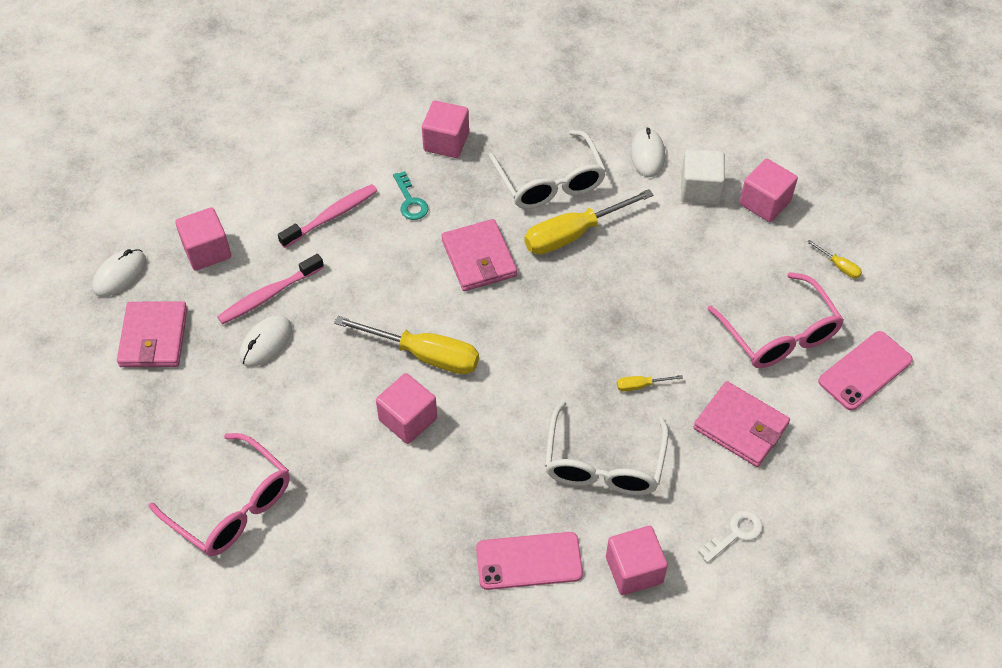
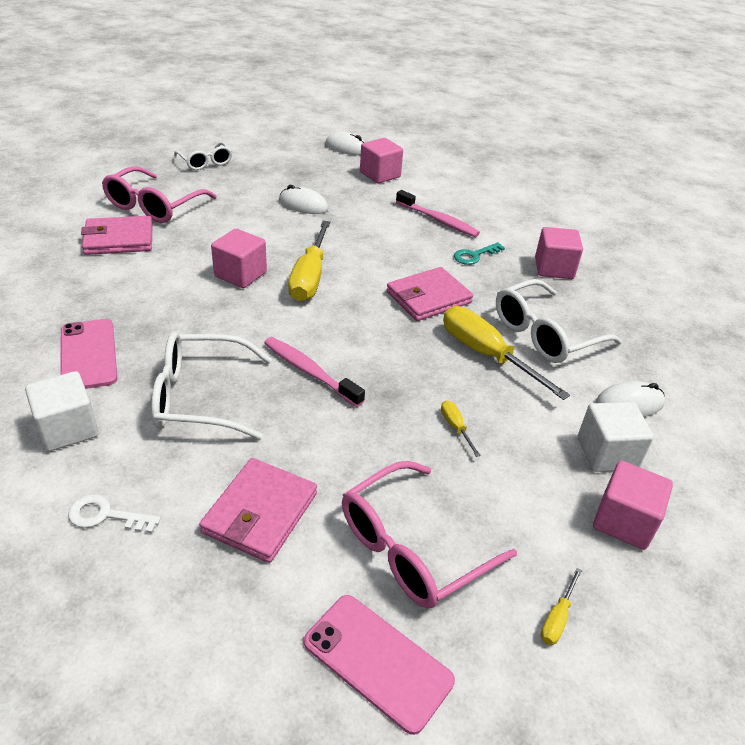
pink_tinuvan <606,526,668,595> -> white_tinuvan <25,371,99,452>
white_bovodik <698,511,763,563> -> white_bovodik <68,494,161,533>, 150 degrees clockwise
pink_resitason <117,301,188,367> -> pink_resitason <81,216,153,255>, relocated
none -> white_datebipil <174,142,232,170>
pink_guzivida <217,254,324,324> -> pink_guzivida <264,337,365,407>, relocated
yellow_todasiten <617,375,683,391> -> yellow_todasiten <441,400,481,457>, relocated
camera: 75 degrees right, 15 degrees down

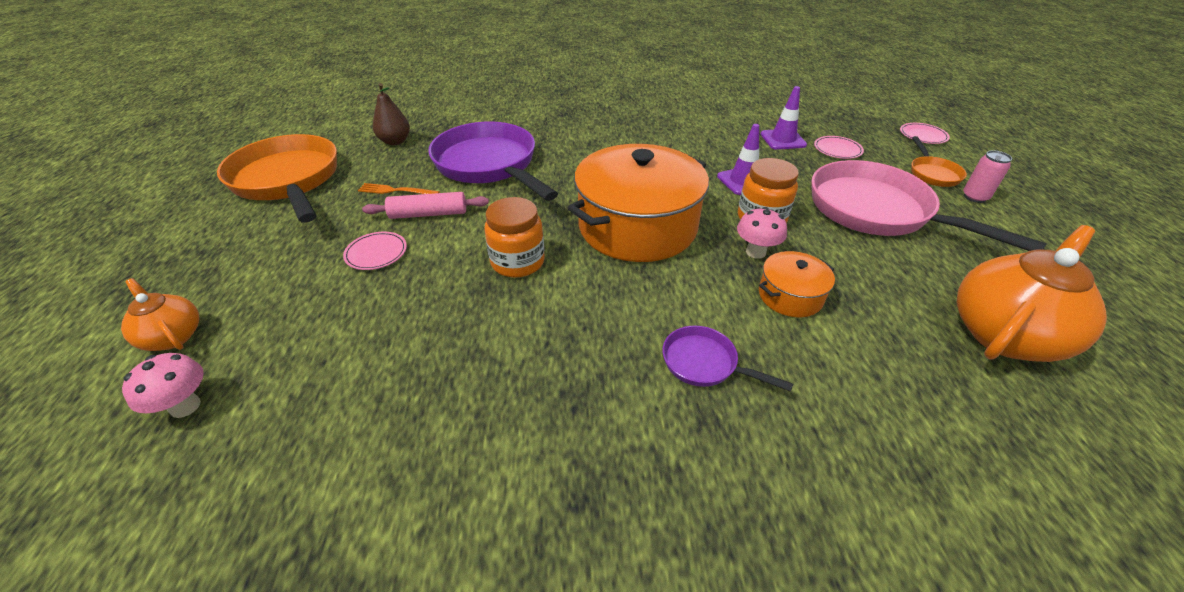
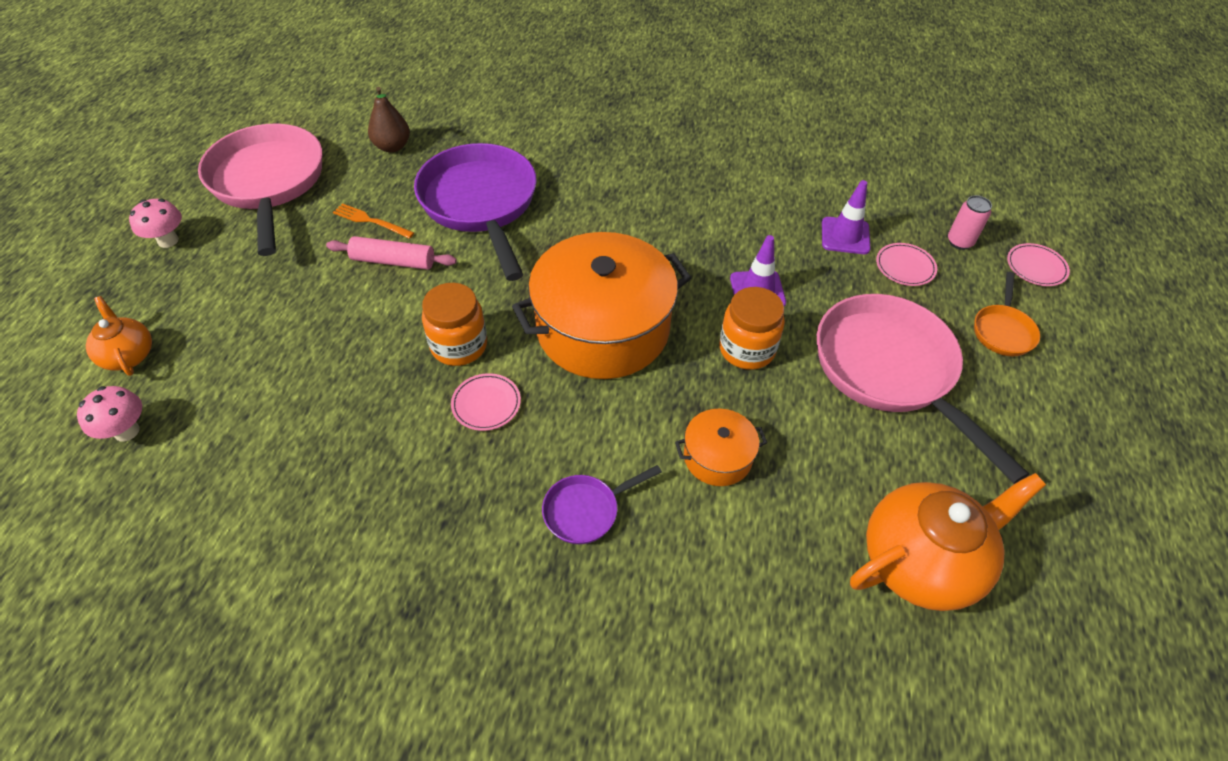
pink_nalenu <737,207,787,259> -> pink_nalenu <129,199,182,248>, relocated
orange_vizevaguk <217,134,337,223> -> pink_vizevaguk <198,124,322,256>
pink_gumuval <343,232,407,270> -> pink_gumuval <451,373,521,431>, relocated
purple_vizevaguk <663,326,793,392> -> purple_vizevaguk <542,465,662,544>, 75 degrees counterclockwise
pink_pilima <963,150,1012,203> -> pink_pilima <948,195,992,250>, relocated
camera: 15 degrees right, 10 degrees up

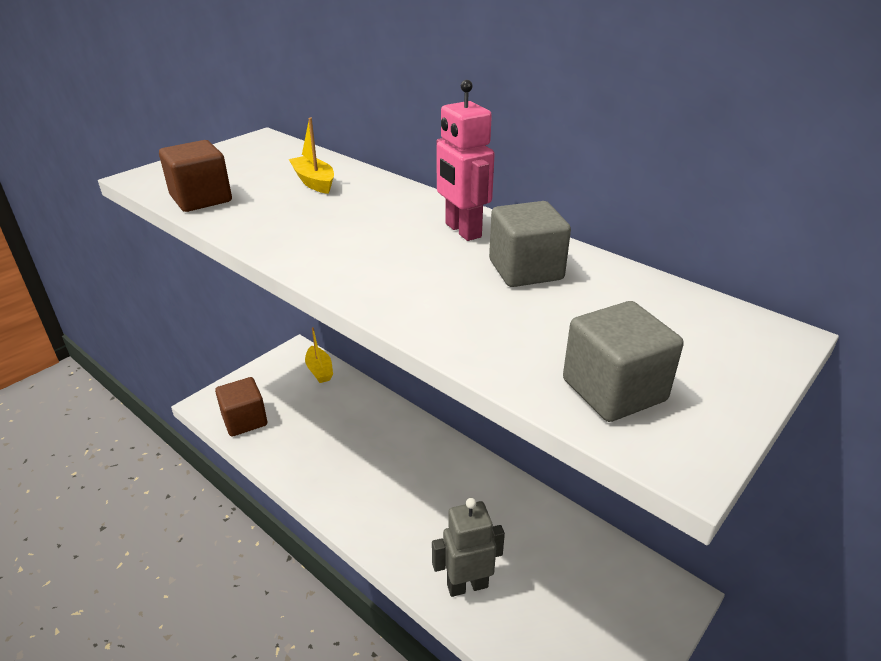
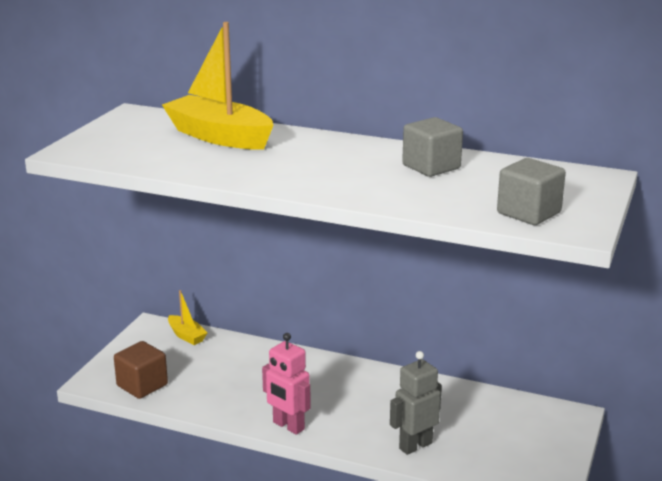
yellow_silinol <289,118,334,194> -> yellow_silinol <162,22,273,149>, x2.07
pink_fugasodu <437,80,495,241> -> pink_fugasodu <262,333,311,435>, relocated
brown_tinuvan <159,140,232,212> -> none
camera: 20 degrees left, 10 degrees down

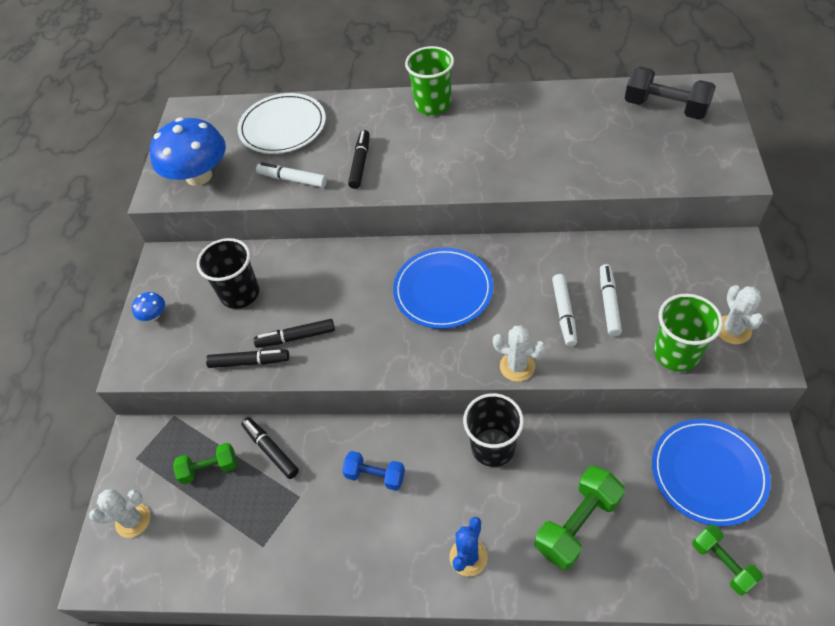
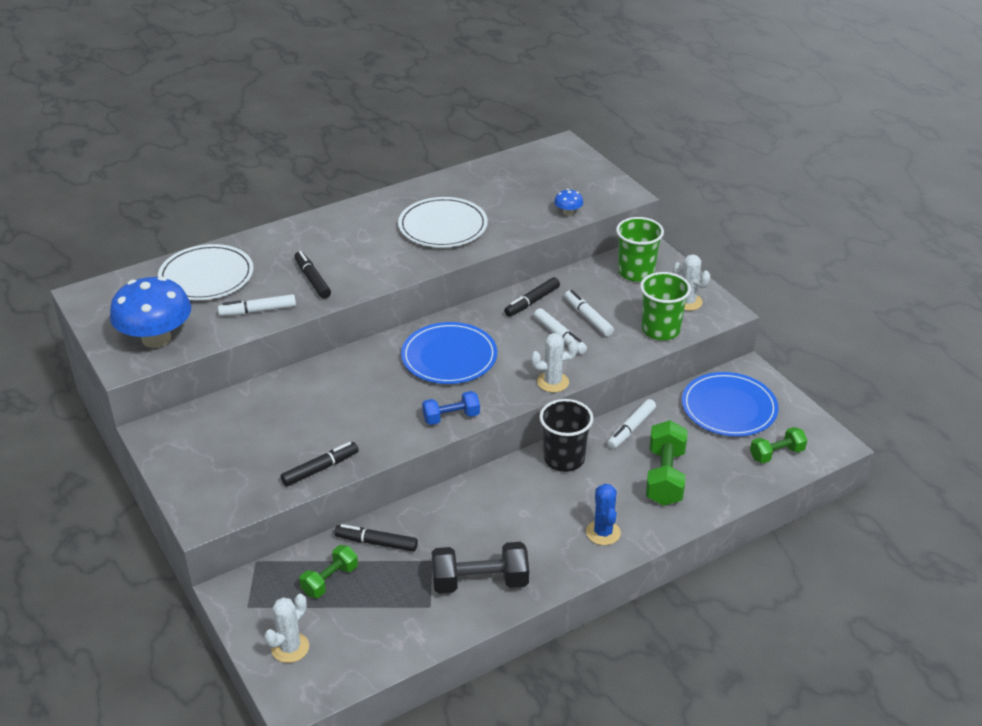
none -> white_gumuval <398,197,488,248>
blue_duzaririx <342,451,405,491> -> blue_duzaririx <422,391,480,425>, relocated
black_duzaririx <625,66,716,120> -> black_duzaririx <432,542,529,594>, relocated
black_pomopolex <253,319,335,348> -> black_pomopolex <504,277,560,317>, relocated
blue_nalenu <132,292,165,321> -> blue_nalenu <554,189,583,216>, relocated
none -> white_pomopolex <607,399,656,449>
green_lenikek <405,46,454,115> -> green_lenikek <616,217,664,282>, relocated
green_duzaririx <692,524,763,596> -> green_duzaririx <750,427,807,463>, 45 degrees counterclockwise
black_lenikek <197,238,259,309> -> none
camera: 40 degrees left, 15 degrees down

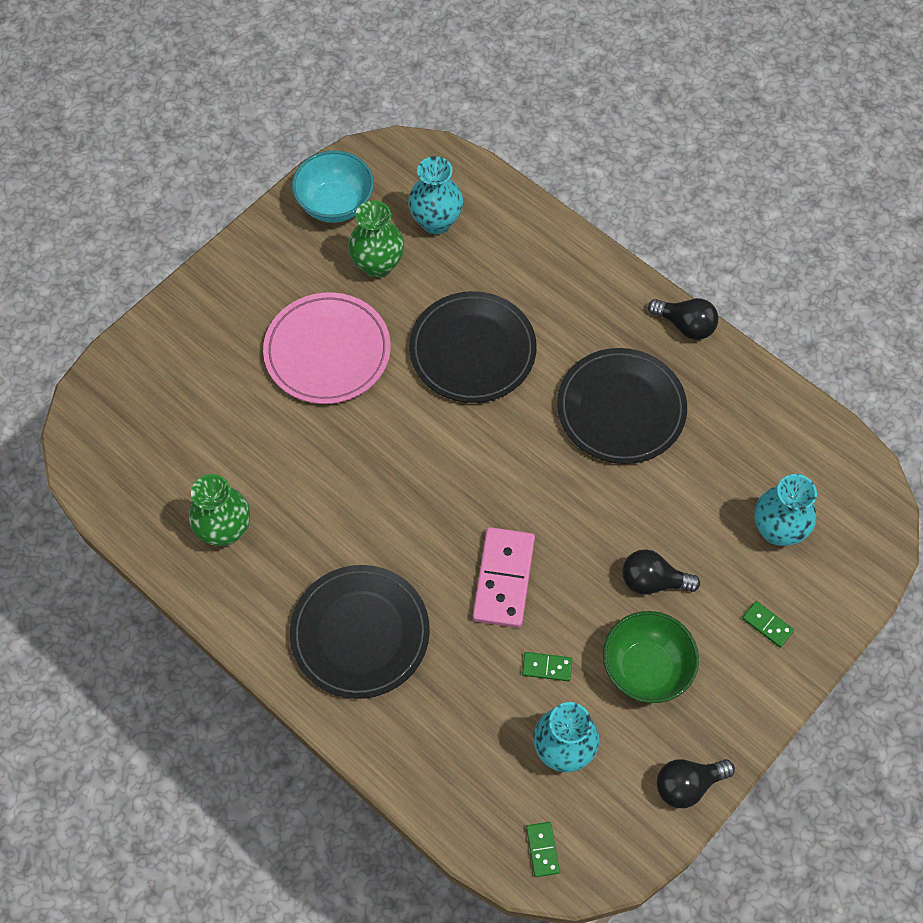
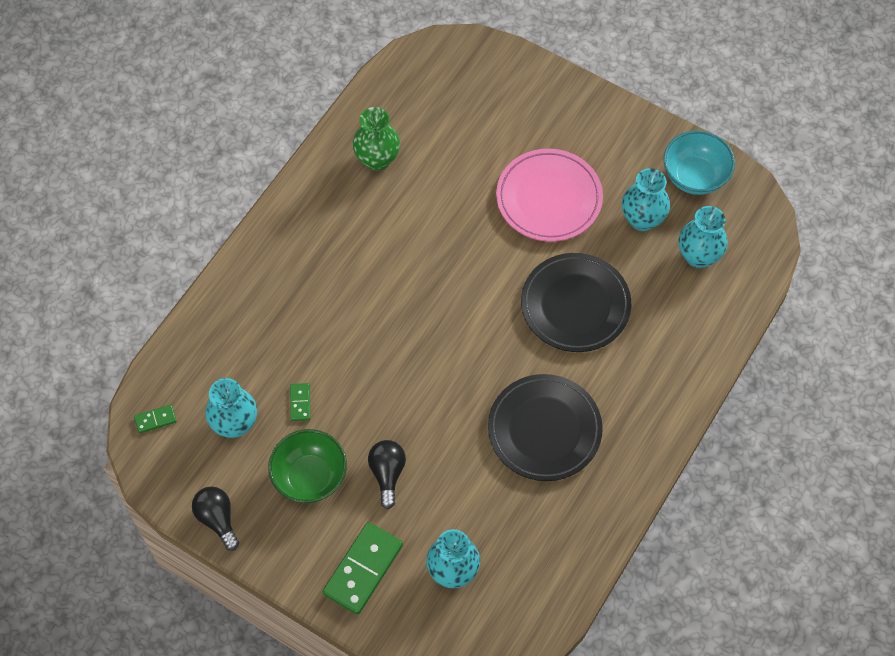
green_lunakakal <742,601,794,648> -> green_lunakakal <322,522,403,615>, x2.10
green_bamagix <348,201,404,278> -> turquoise_bamagix <622,168,670,231>
black_gumuval <290,565,430,699> -> none
pink_lunakakal <472,527,535,628> -> none
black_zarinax <648,298,718,340> -> none
camera: 80 degrees right, 0 degrees up

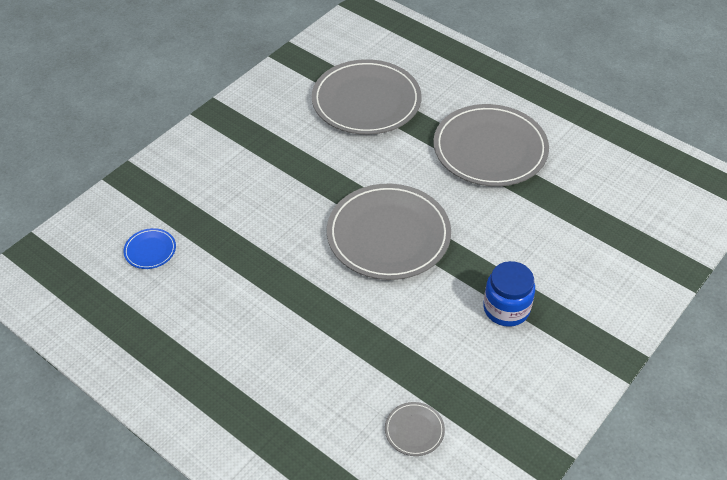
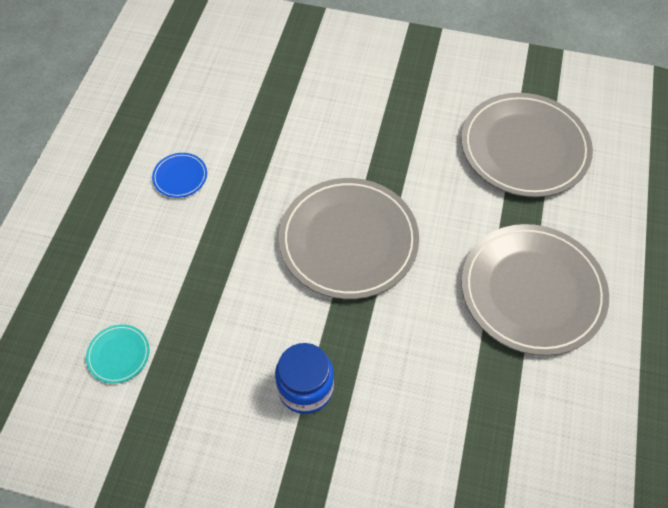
grey_gumuval <385,402,445,456> -> turquoise_gumuval <86,324,150,384>
blue_gumuval <123,228,176,269> -> blue_gumuval <152,153,207,198>, relocated
camera: 65 degrees right, 10 degrees up

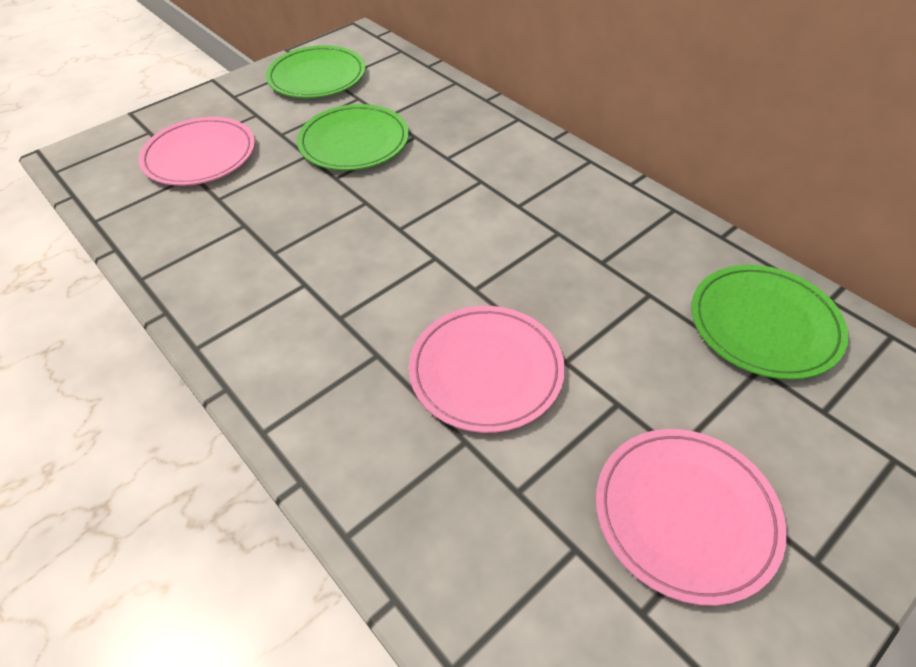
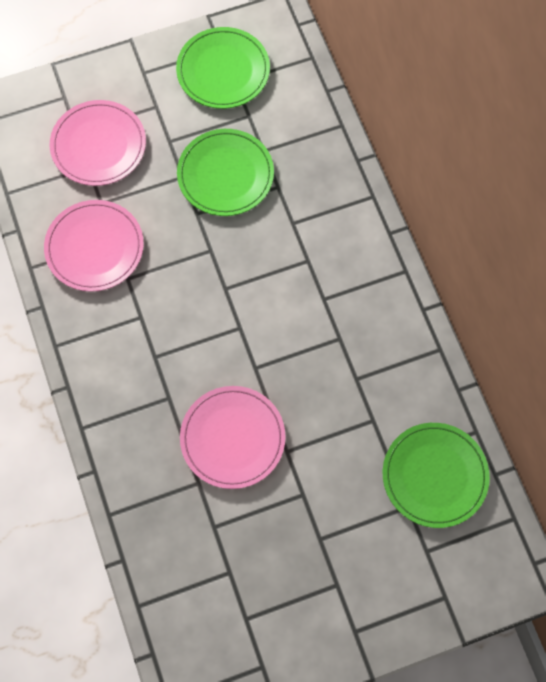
pink_gumuval <596,429,787,606> -> pink_gumuval <44,200,144,292>, relocated
camera: 20 degrees right, 20 degrees up

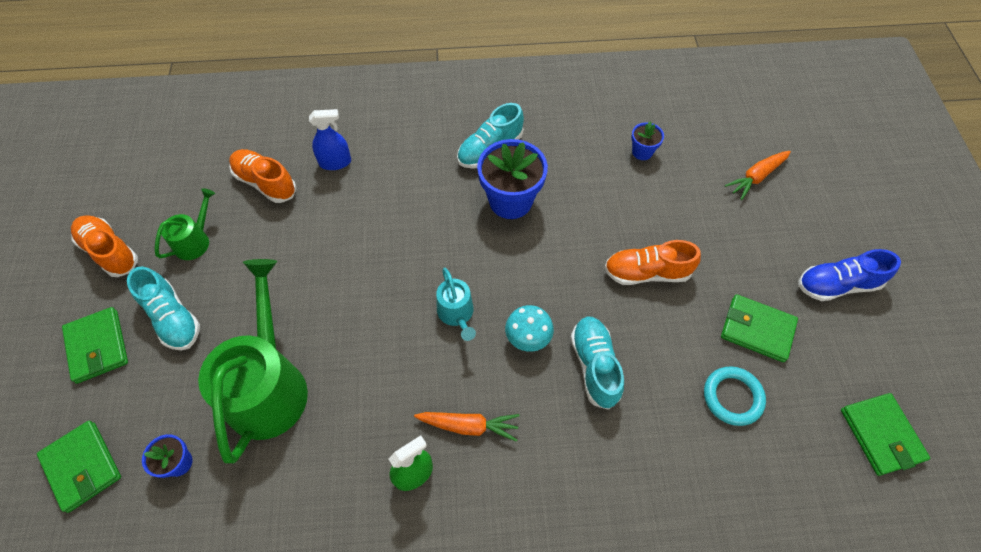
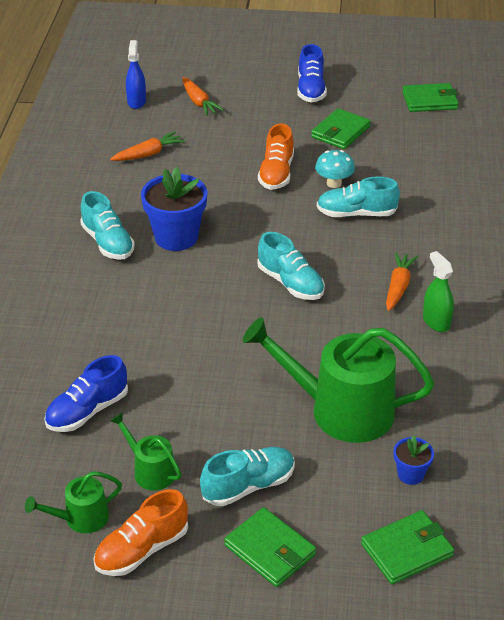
none -> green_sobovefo <25,471,122,533>
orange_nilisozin <229,149,297,203> -> blue_nilisozin <44,355,128,432>
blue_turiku <631,121,664,160> -> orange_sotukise <110,131,185,161>
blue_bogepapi <309,109,351,170> -> blue_bogepapi <126,40,146,109>, relocated
green_resitason <62,307,128,384> -> green_resitason <224,507,316,587>, 60 degrees clockwise
turquoise_sobovefo <436,268,476,341> -> turquoise_nilisozin <258,232,325,300>
turquoise_nalenu <505,305,554,352> -> turquoise_nalenu <315,150,355,188>, relocated
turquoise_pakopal <704,366,766,426> -> none
camera: 80 degrees left, 20 degrees down

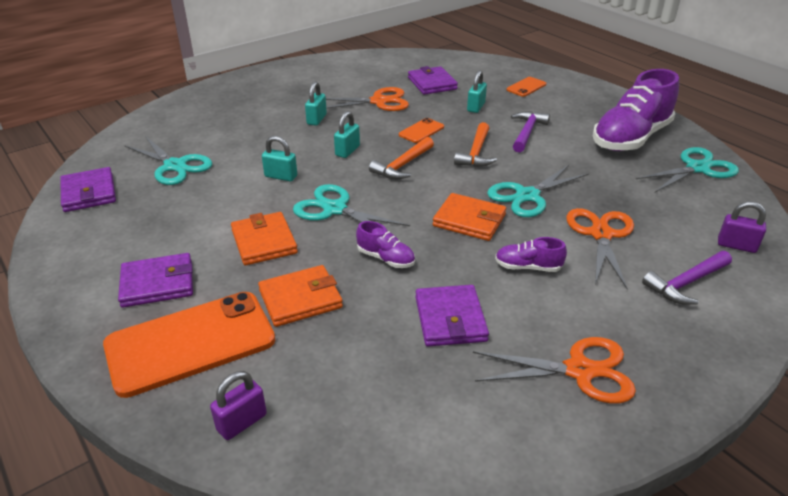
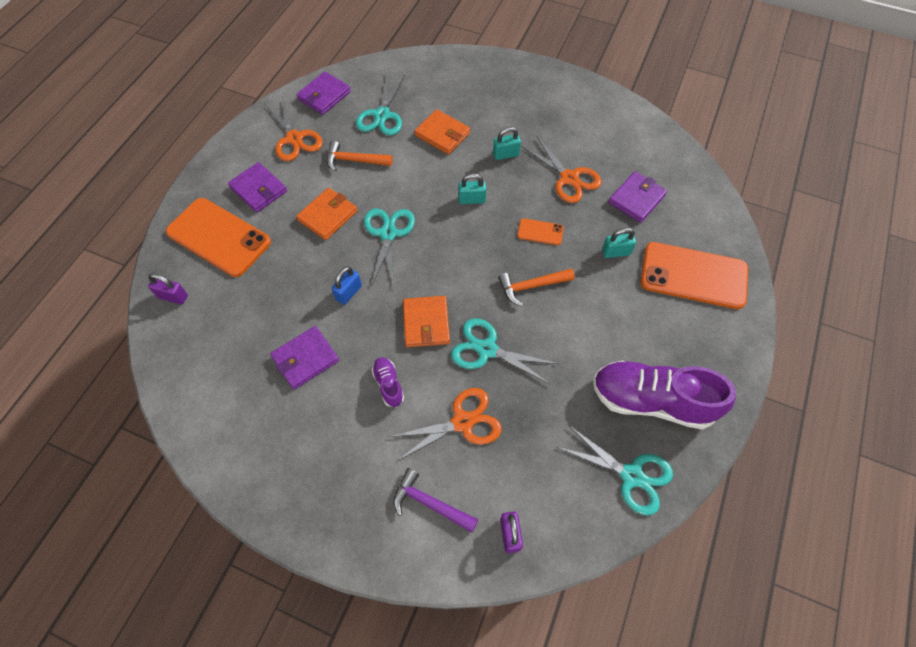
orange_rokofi <473,337,636,404> -> orange_rokofi <265,96,323,161>, relocated
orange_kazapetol <369,137,434,179> -> orange_kazapetol <327,141,393,171>, relocated
purple_nilisozin <356,221,415,268> -> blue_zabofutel <332,266,362,305>
orange_resitason <258,265,343,327> -> orange_resitason <415,109,470,155>, relocated
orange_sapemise <507,77,546,97> -> orange_sapemise <641,242,748,309>, x2.22
turquoise_zabofutel <262,136,297,181> -> none
purple_kazapetol <511,111,550,152> -> none
camera: 60 degrees right, 25 degrees up

